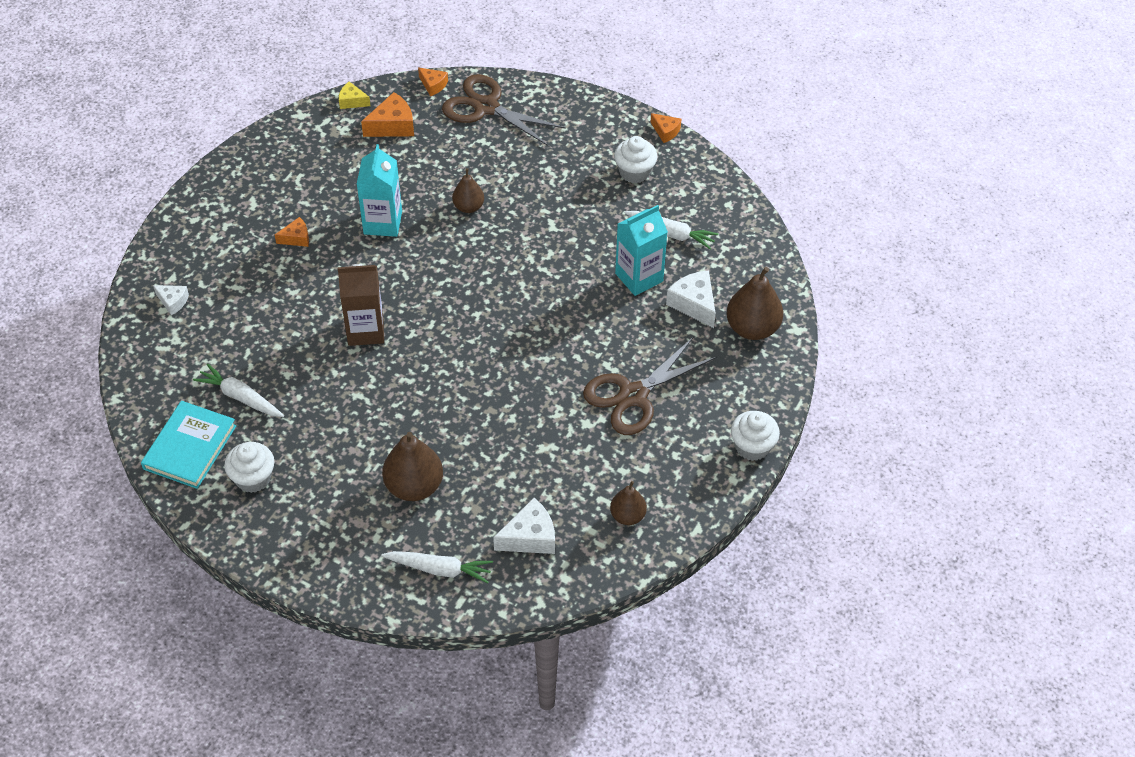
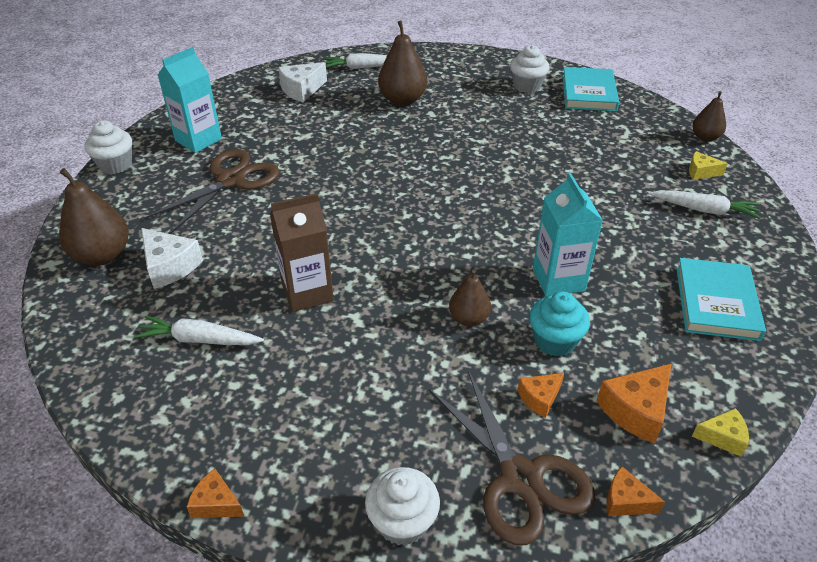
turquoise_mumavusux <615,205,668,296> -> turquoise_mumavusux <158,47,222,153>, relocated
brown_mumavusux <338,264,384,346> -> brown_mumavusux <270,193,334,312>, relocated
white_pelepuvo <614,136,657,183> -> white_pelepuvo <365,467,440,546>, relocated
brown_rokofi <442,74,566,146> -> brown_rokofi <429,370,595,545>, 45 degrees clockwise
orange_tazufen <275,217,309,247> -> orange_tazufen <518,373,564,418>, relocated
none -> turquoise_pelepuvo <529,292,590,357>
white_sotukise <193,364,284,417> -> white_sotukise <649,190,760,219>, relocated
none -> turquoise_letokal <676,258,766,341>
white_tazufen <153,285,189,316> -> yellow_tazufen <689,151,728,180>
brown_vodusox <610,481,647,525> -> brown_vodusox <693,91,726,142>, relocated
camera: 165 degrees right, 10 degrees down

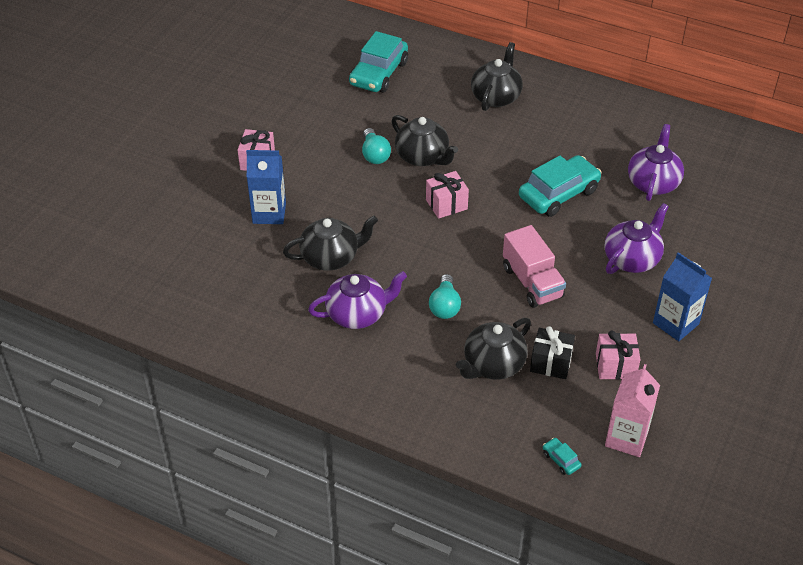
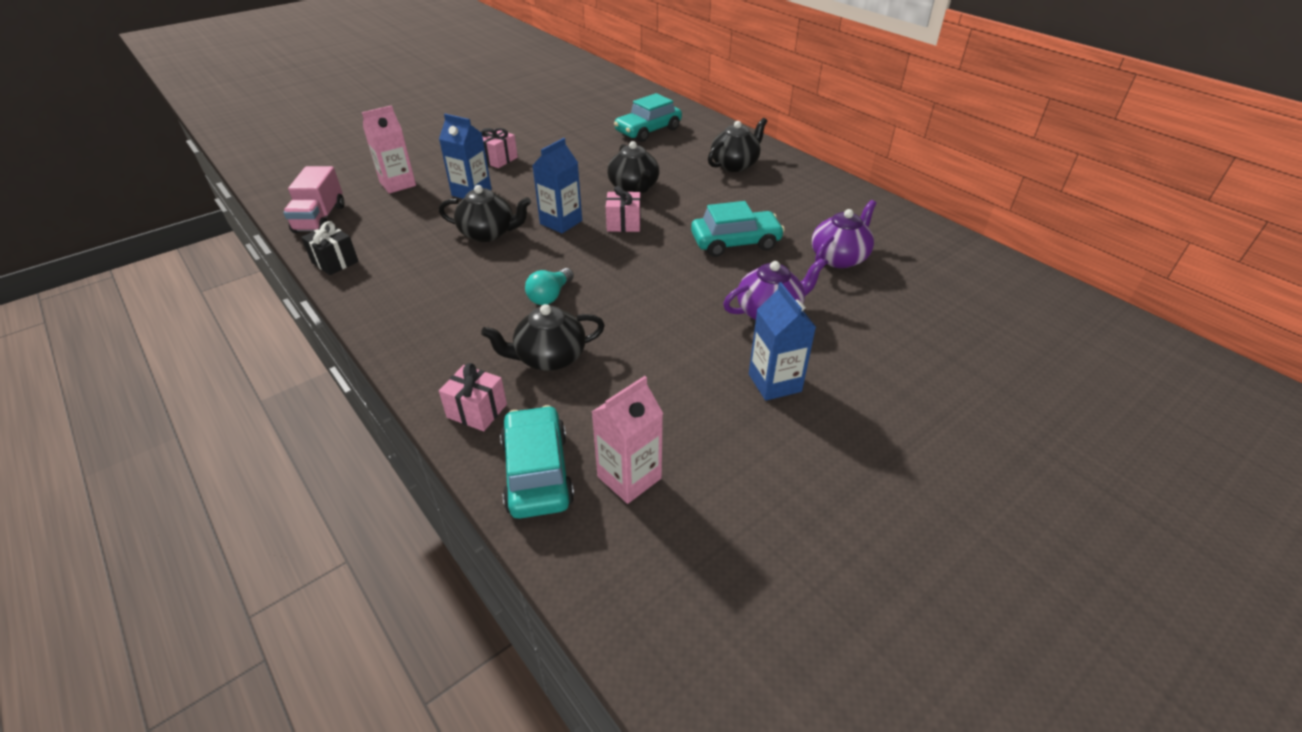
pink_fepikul <503,225,566,308> -> pink_fepikul <283,166,344,233>, relocated
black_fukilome <530,326,575,379> -> black_fukilome <301,221,358,275>, relocated
none -> pink_mumavusux <362,105,416,194>
pink_fukilome <596,330,641,379> -> pink_fukilome <439,363,507,431>, relocated
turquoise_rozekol <543,438,581,475> -> turquoise_rozekol <500,405,574,519>, x2.41
none -> blue_mumavusux <532,138,582,233>
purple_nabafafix <308,271,407,329> -> none
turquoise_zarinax <362,128,391,164> -> none
camera: 25 degrees right, 5 degrees down

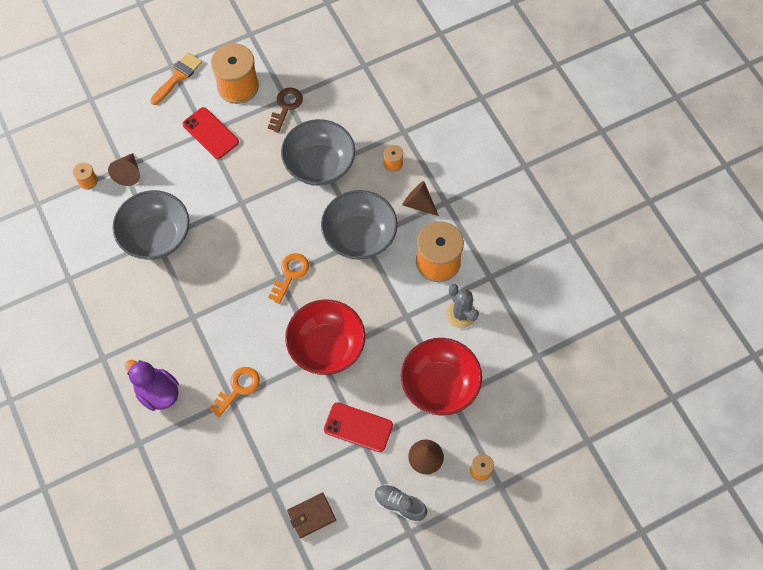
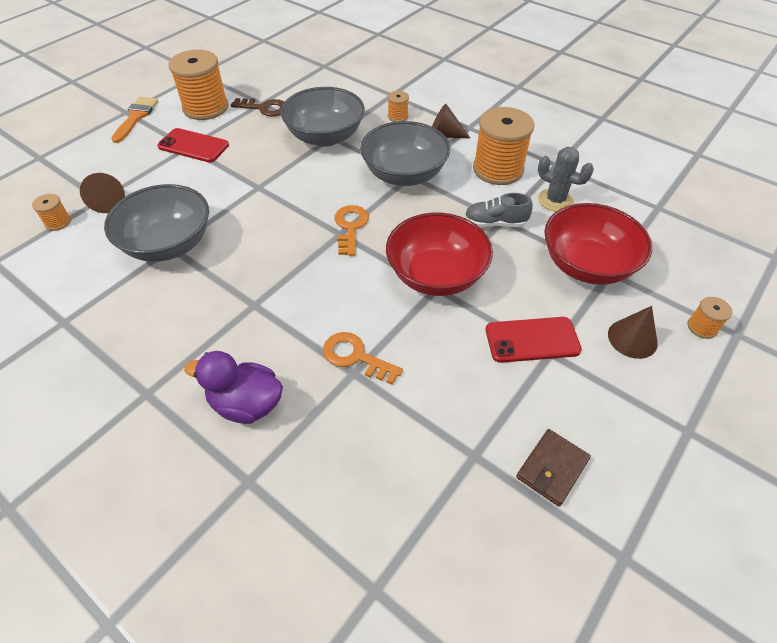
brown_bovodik <268,88,303,133> -> brown_bovodik <231,98,284,116>, 105 degrees clockwise
orange_bovodik <209,367,260,417> -> orange_bovodik <323,332,403,385>, 75 degrees counterclockwise
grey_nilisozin <375,484,427,523> -> grey_nilisozin <464,193,533,227>, relocated
camera: 25 degrees left, 15 degrees down

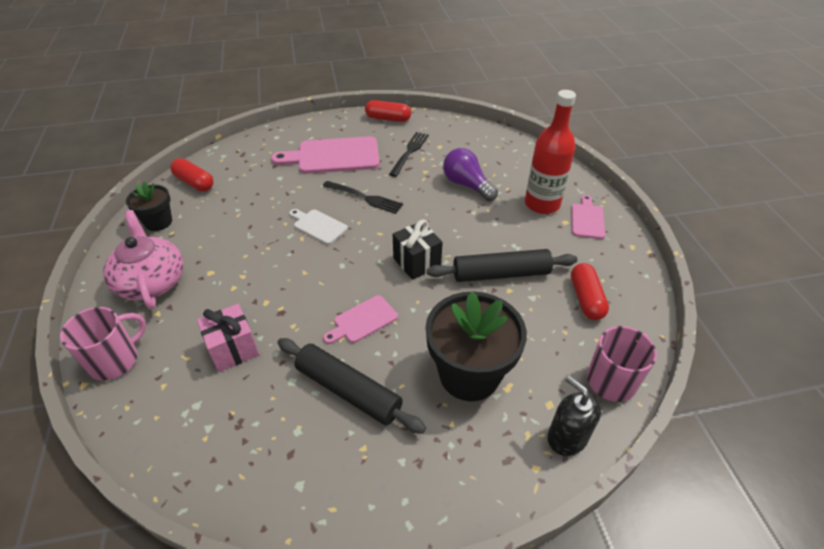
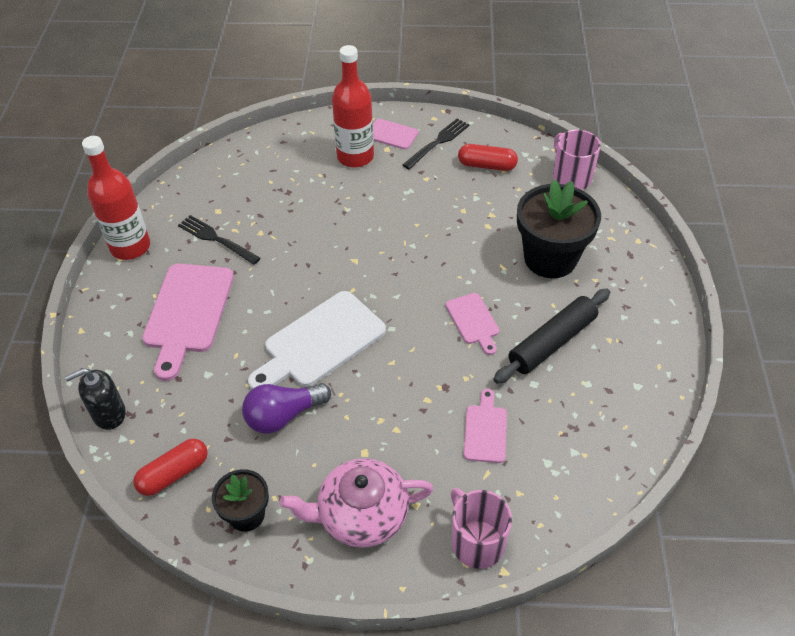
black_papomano <547,376,601,456> -> black_papomano <65,368,126,430>, relocated
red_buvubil <365,100,411,122> -> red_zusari <82,136,150,260>
purple_zarinax <443,148,498,201> -> purple_zarinax <242,383,331,434>, relocated
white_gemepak <289,209,348,245> -> white_gemepak <248,291,386,390>, x1.88
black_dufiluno <323,181,403,214> -> black_dufiluno <403,118,469,169>, relocated
pink_fukilome <197,304,259,372> -> pink_gemepak <464,389,507,463>
black_fukilome <393,219,443,280> -> none
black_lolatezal <427,249,578,282> -> none
camera: 75 degrees left, 5 degrees up

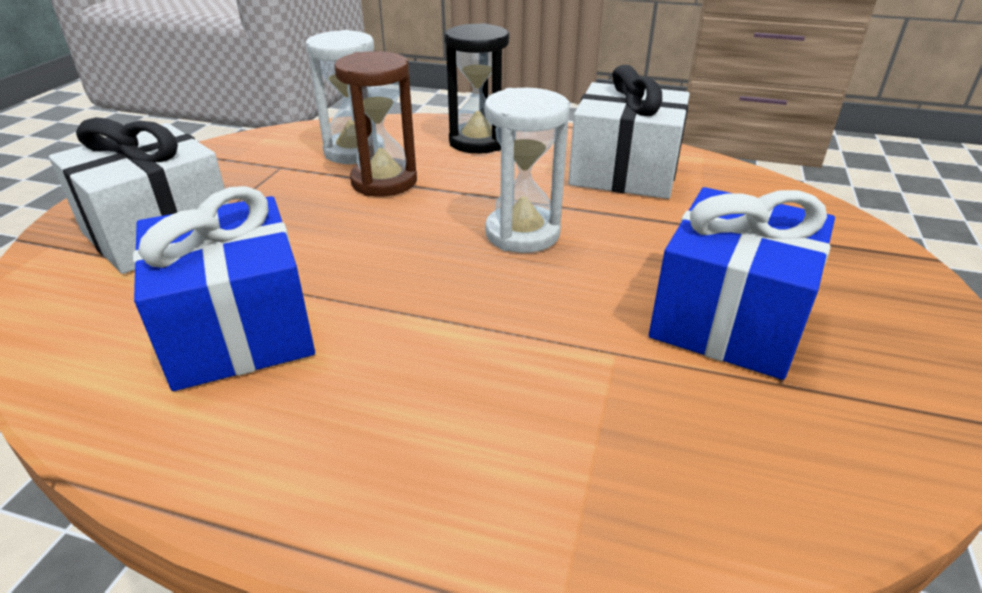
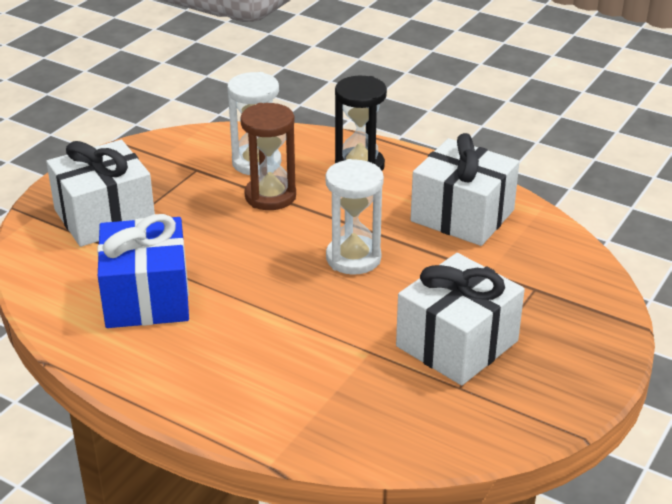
blue_fukilome <649,187,835,380> -> white_fukilome <396,253,525,385>
camera: 15 degrees right, 0 degrees up

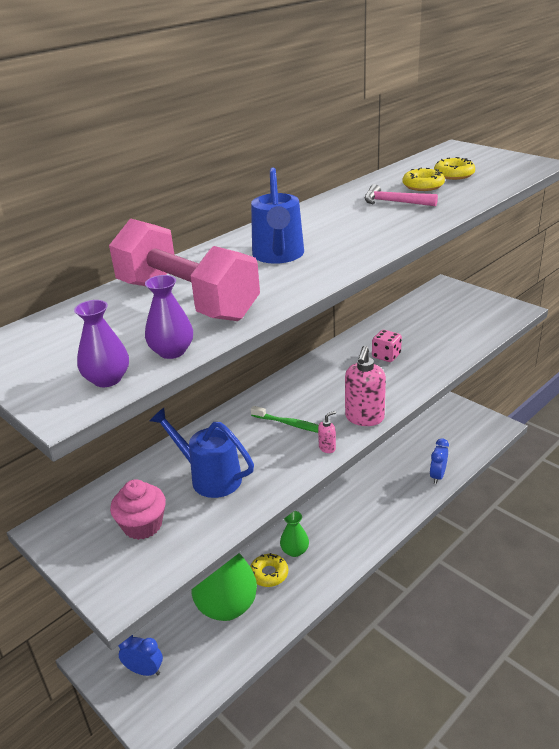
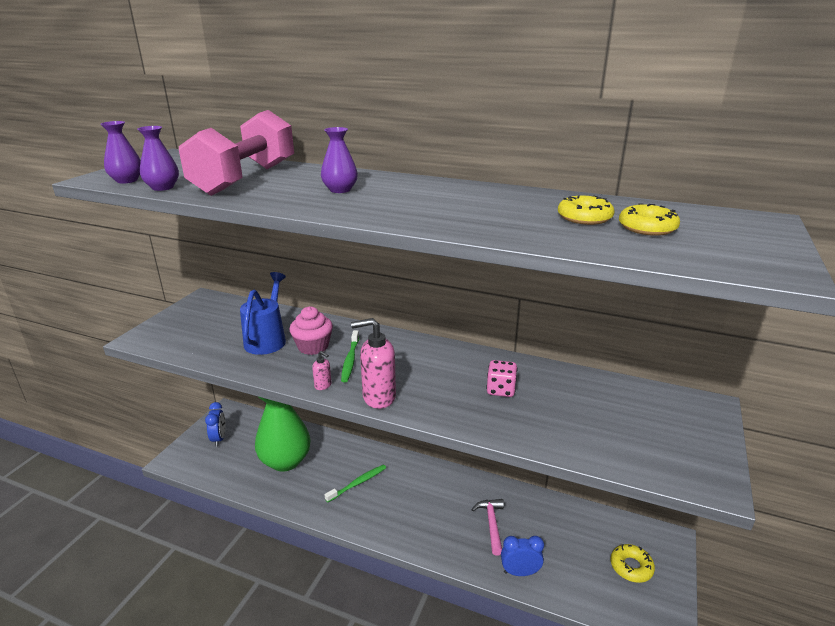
pink_pelepuvo <110,479,166,540> -> pink_pelepuvo <289,307,333,355>, relocated
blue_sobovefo <251,167,304,264> -> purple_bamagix <321,127,358,193>
green_bamagix <280,511,309,557> -> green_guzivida <324,464,386,502>
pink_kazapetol <365,184,438,206> -> pink_kazapetol <471,499,504,556>, relocated
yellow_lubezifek <250,553,288,587> -> yellow_lubezifek <611,544,655,583>, relocated
camera: 65 degrees right, 5 degrees down

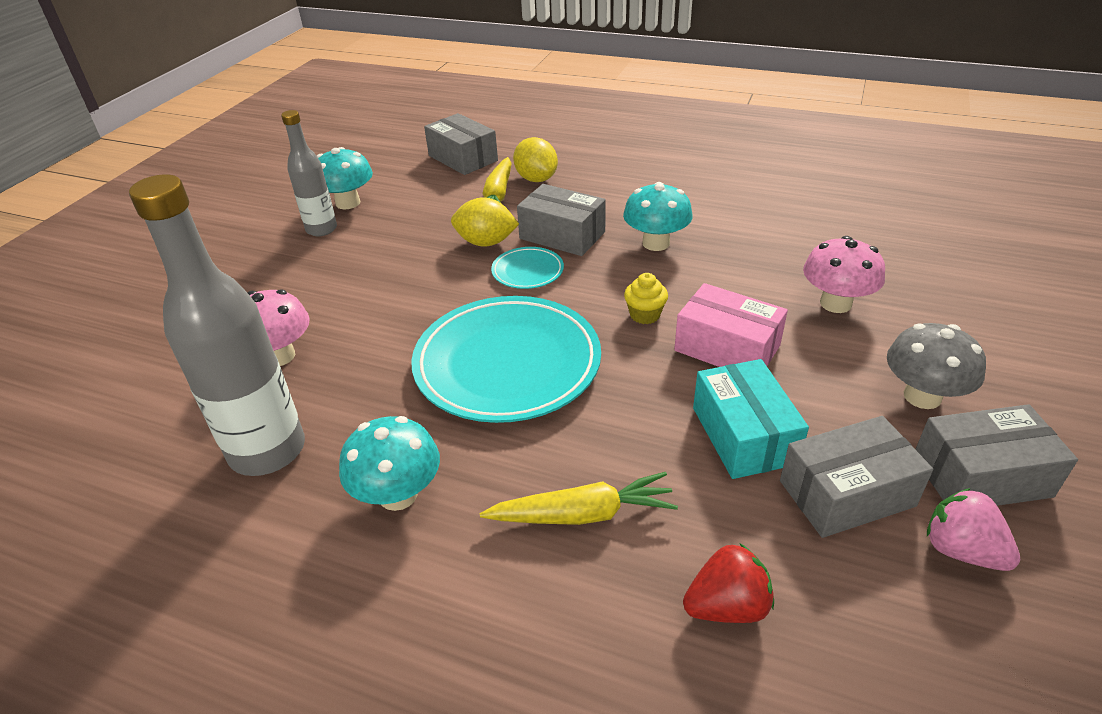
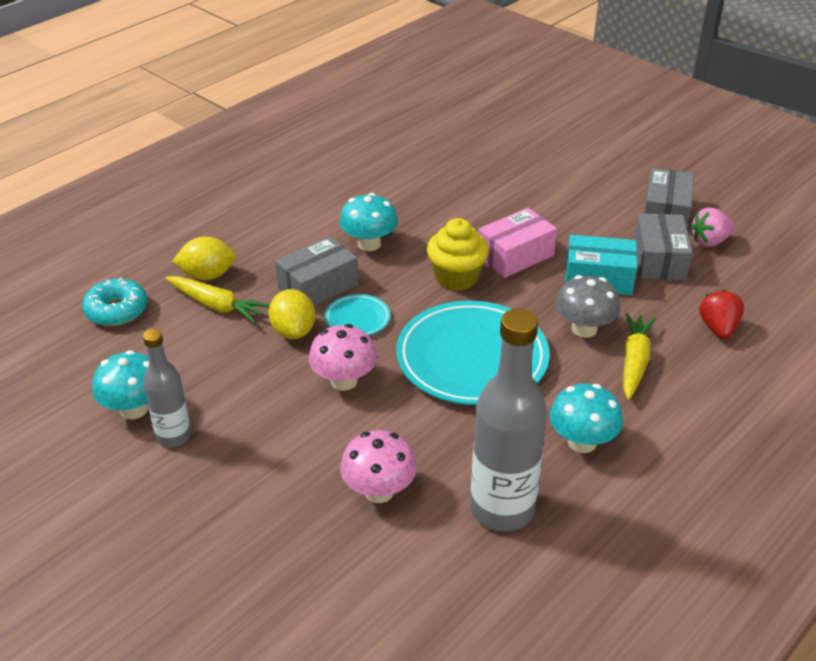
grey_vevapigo <424,113,498,175> -> turquoise_lubezifek <82,278,148,326>
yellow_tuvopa <451,197,519,247> -> yellow_tuvopa <268,289,315,339>, 45 degrees counterclockwise
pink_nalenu <803,236,885,313> -> pink_nalenu <308,324,377,391>, relocated
yellow_pelepuvo <624,273,668,324> -> yellow_pelepuvo <427,218,489,291>, x1.78
grey_nalenu <887,323,986,409> -> grey_nalenu <555,275,621,338>, relocated
camera: 70 degrees left, 0 degrees up

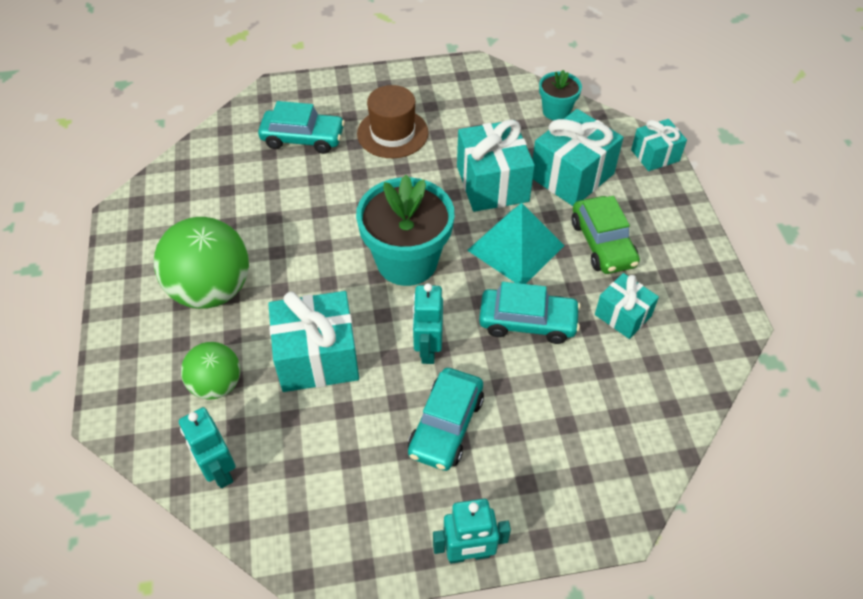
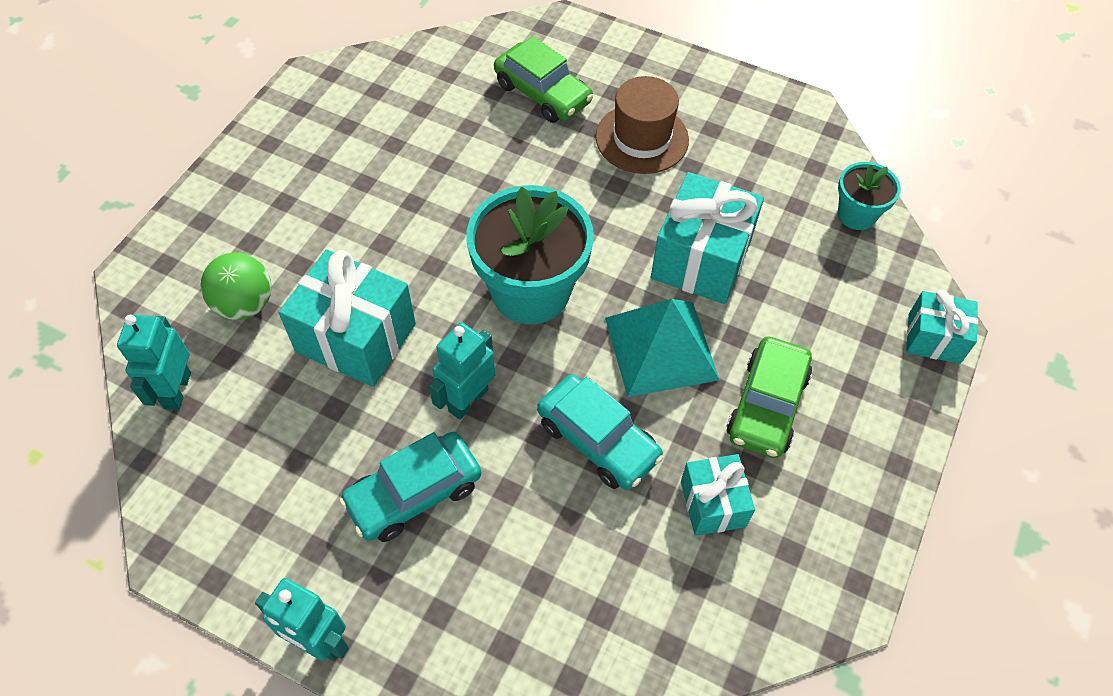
turquoise_rozekol <258,101,345,154> -> green_rozekol <494,36,594,123>
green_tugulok <154,217,249,309> -> none
turquoise_fukilome <532,109,623,206> -> none
camera: 35 degrees right, 5 degrees up

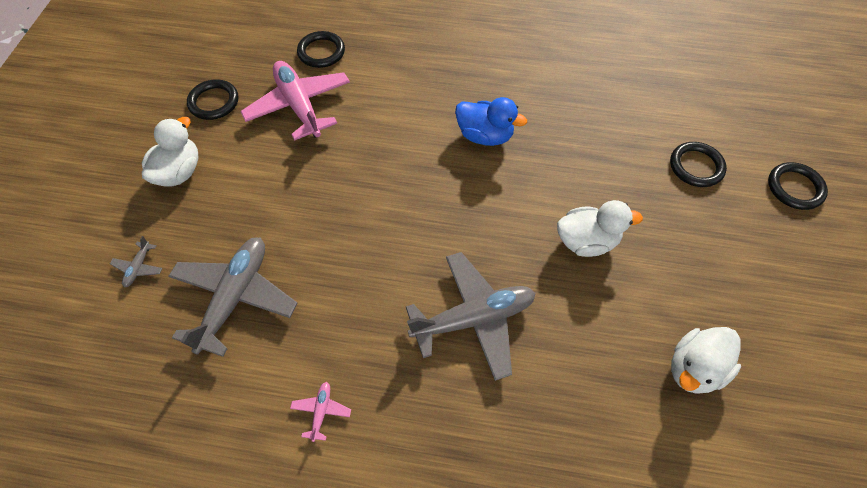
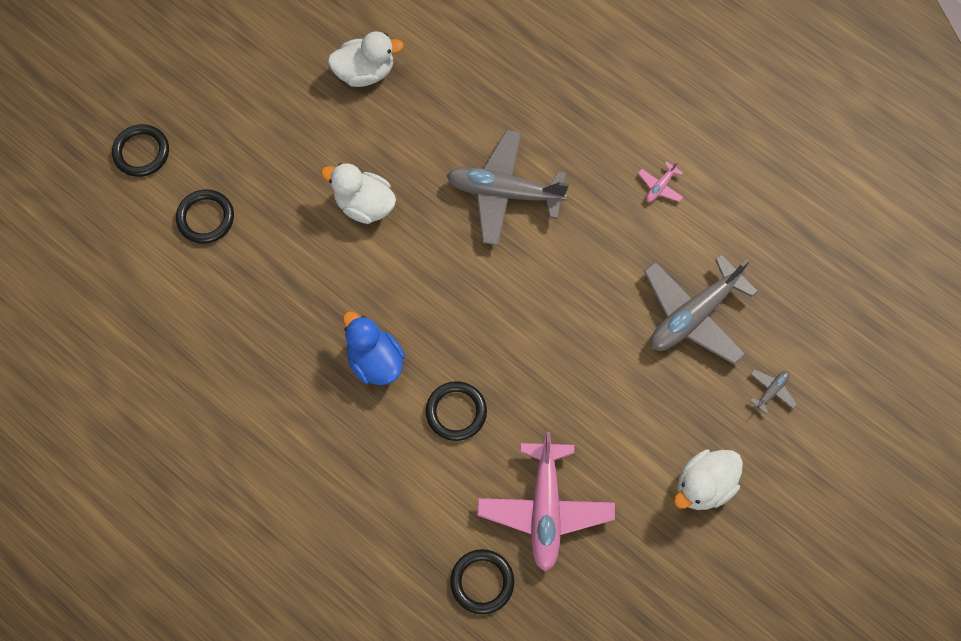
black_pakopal <187,79,238,120> -> black_pakopal <426,381,487,441>, relocated
camera: 150 degrees left, 10 degrees up

